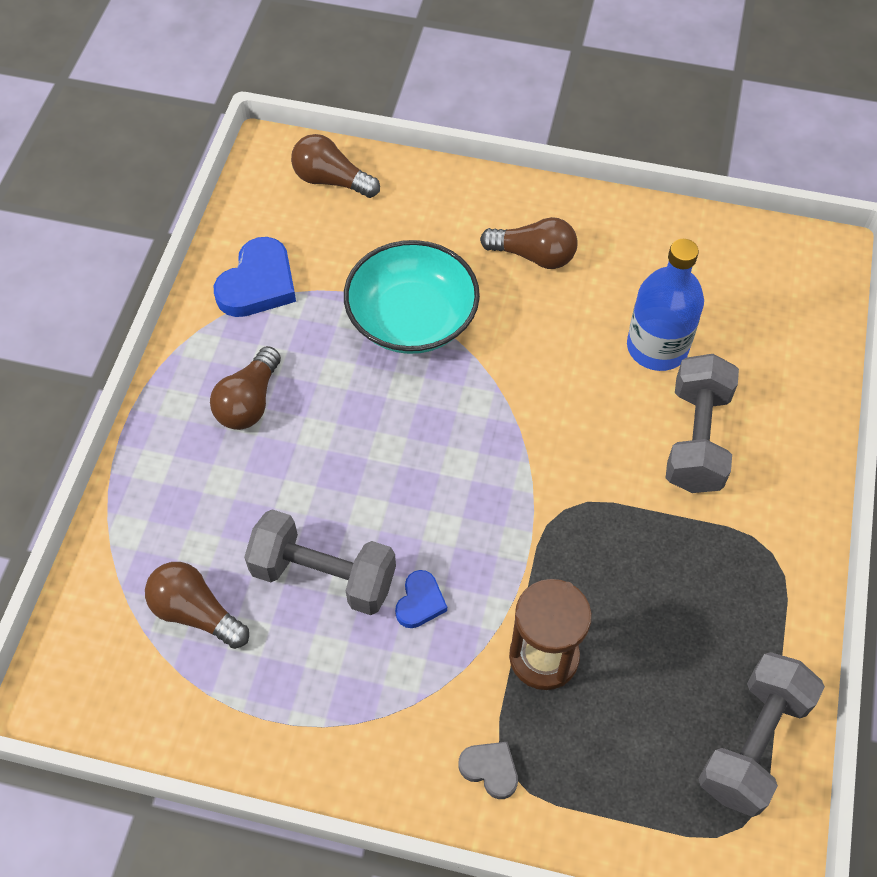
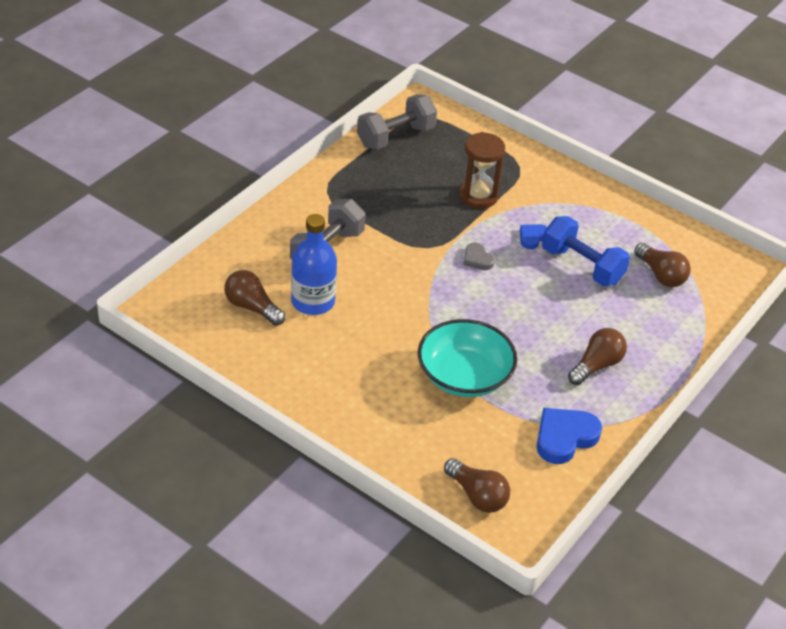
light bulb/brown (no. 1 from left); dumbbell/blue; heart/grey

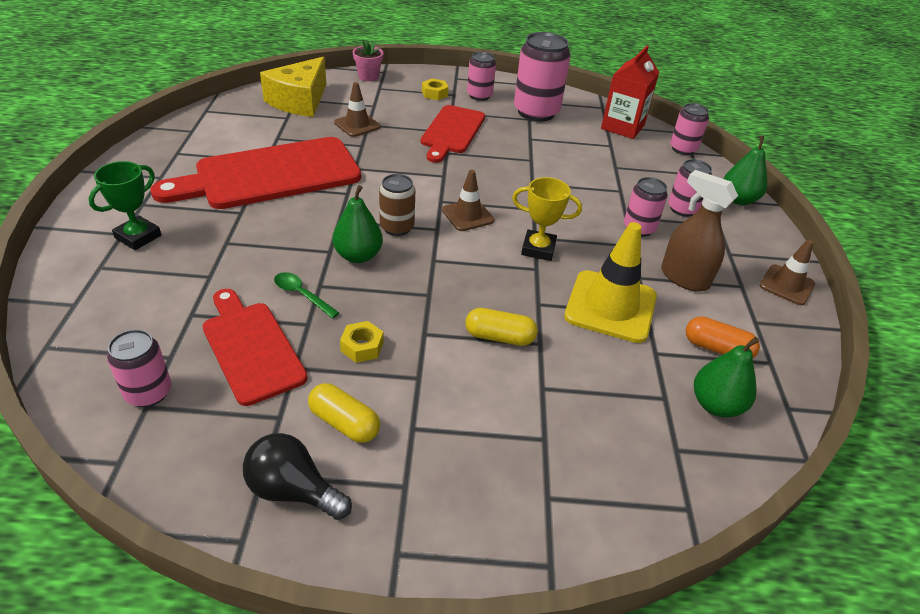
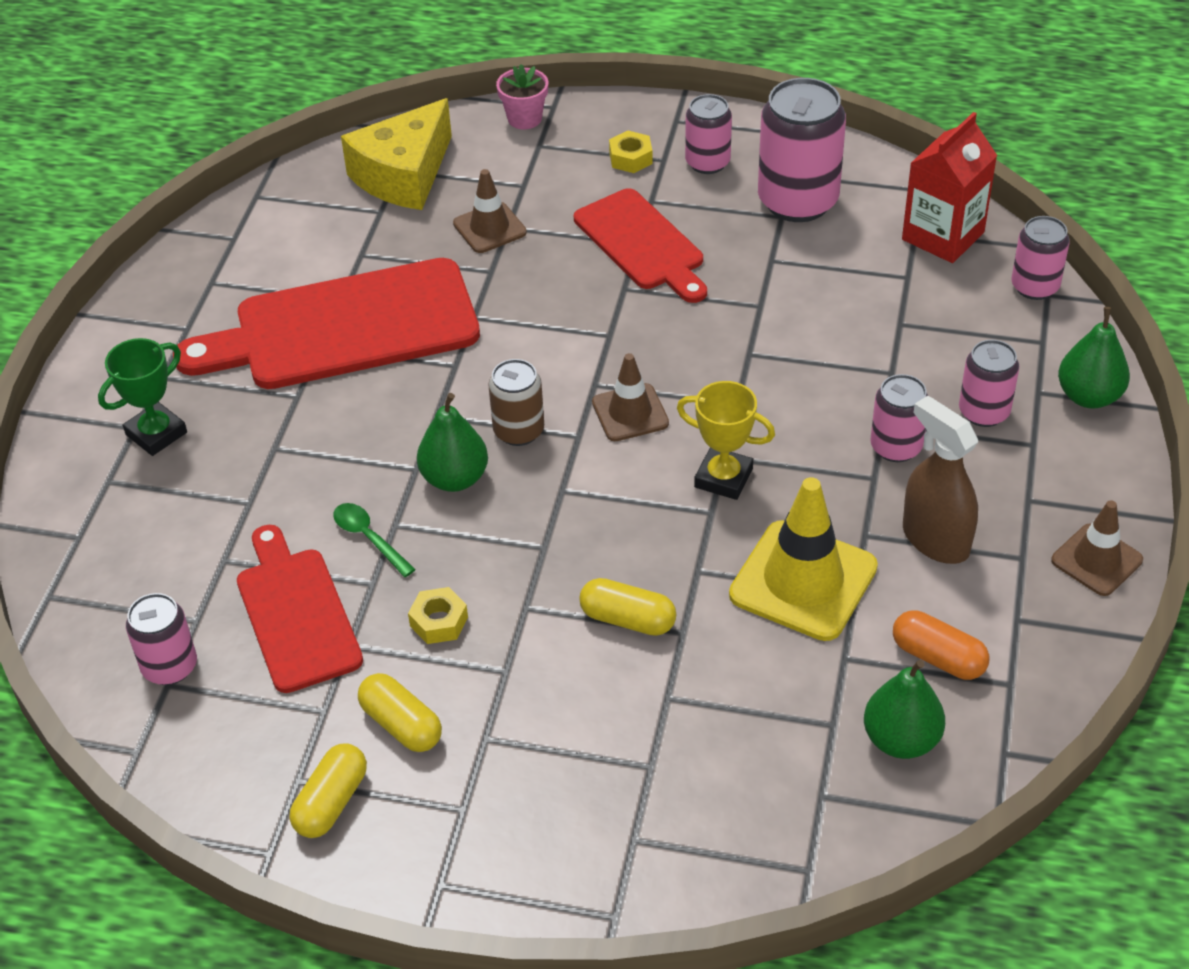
cutting board/red (no. 3 from left); capsule/yellow (no. 1 from left)

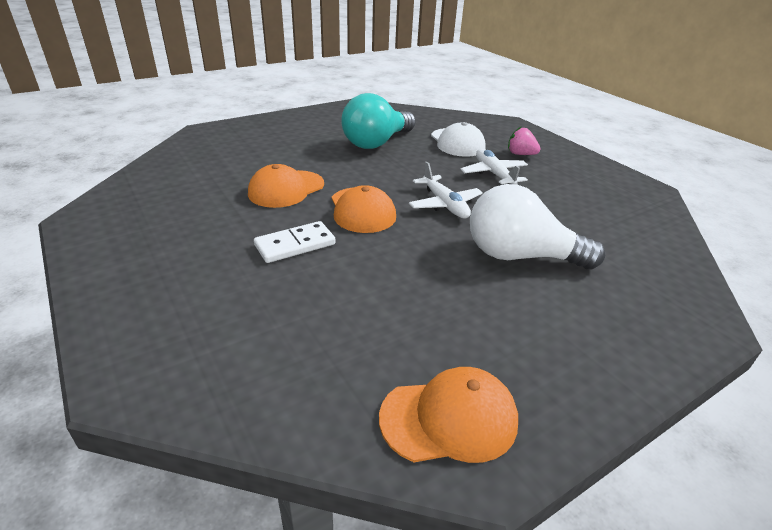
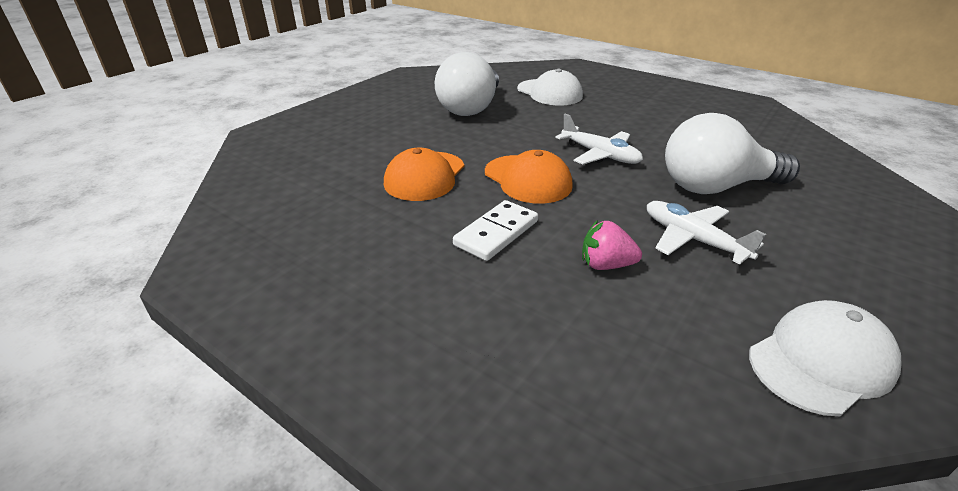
light bulb/white (no. 1 from left); strawberry/pink; plane/white (no. 2 from left); cap/white (no. 2 from left)

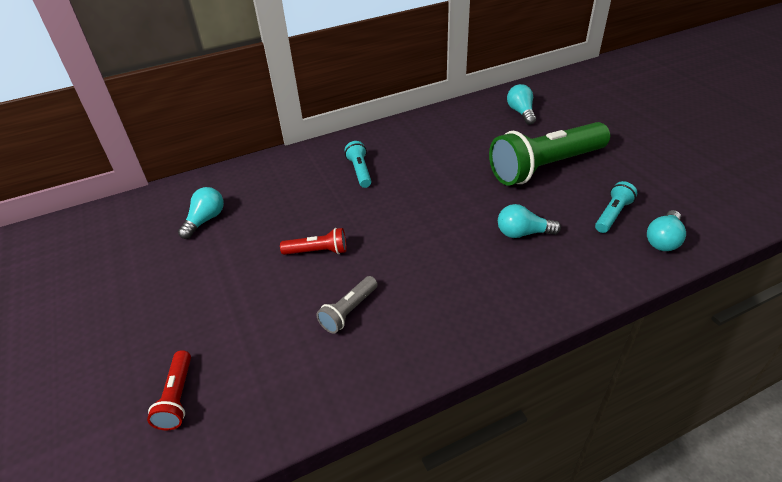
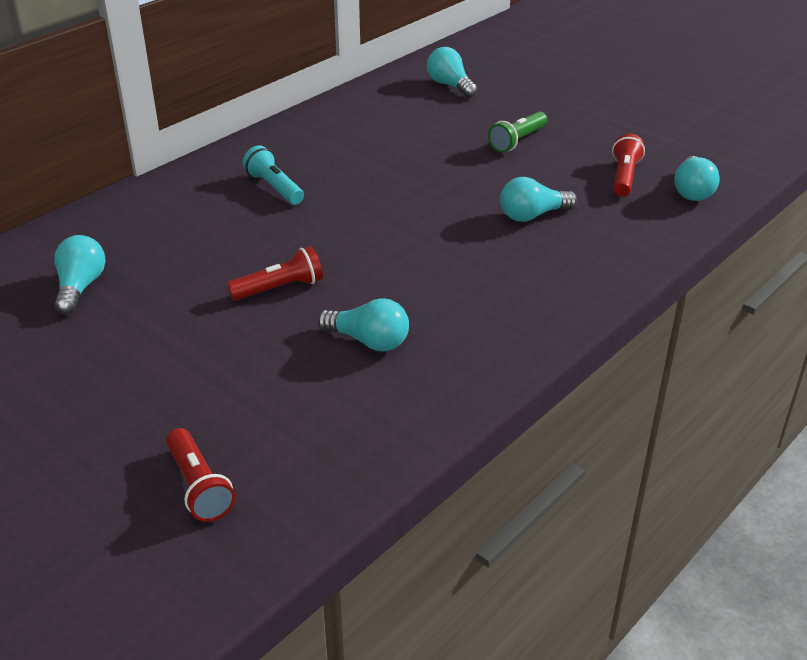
flashlight/green; flashlight/red (no. 3 from left); light bulb/turquoise (no. 2 from left)

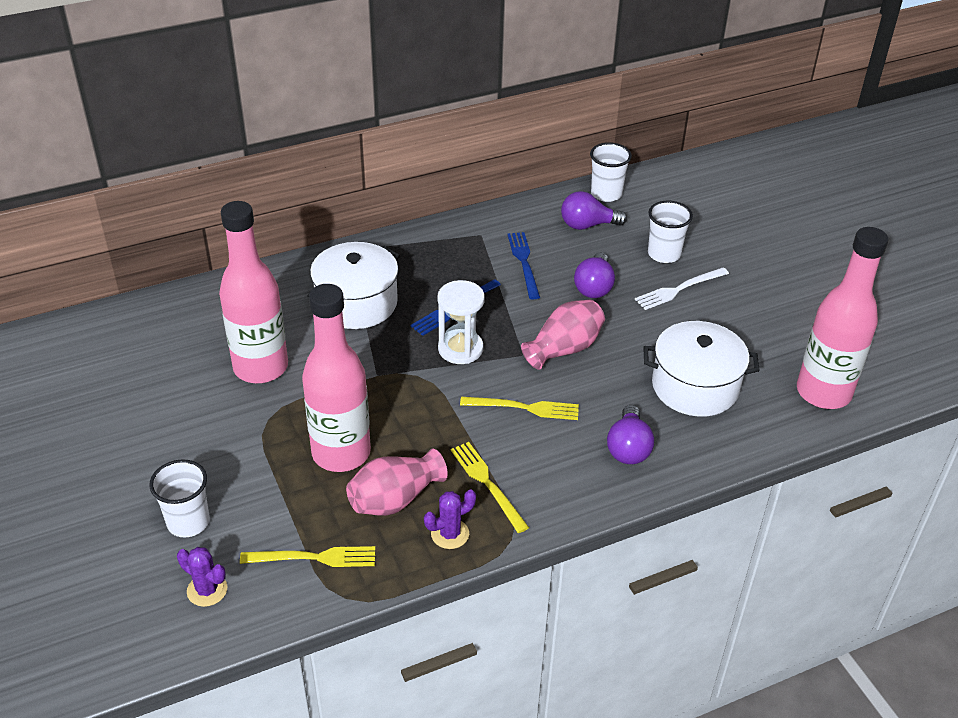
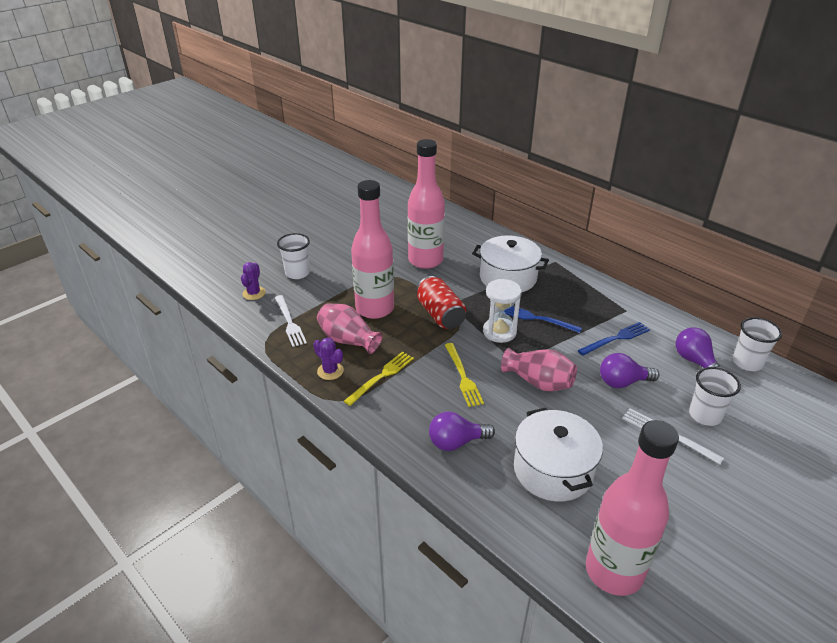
fork/white (no. 1 from left); can/red

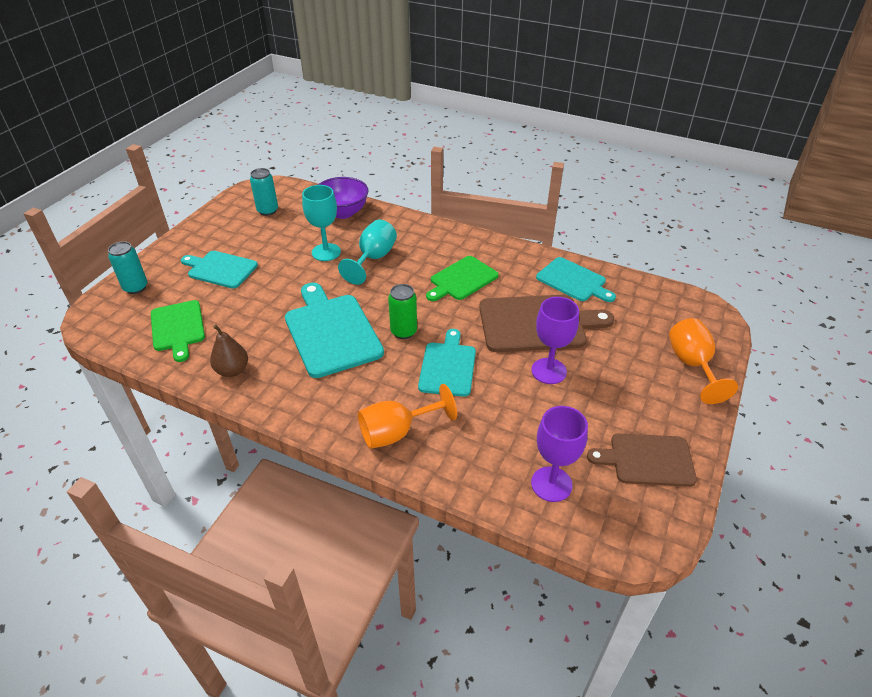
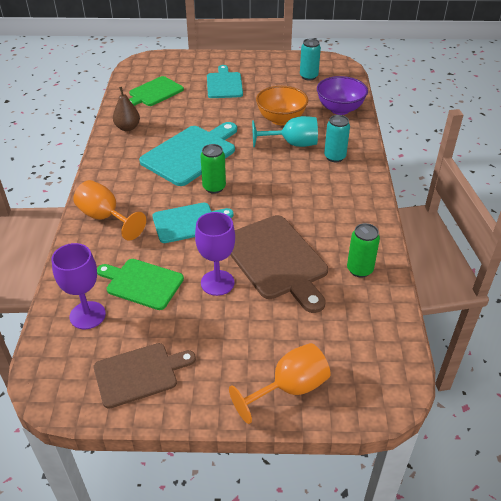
bowl/orange; can/turquoise (no. 2 from left); cutting board/green (no. 1 from left); can/green (no. 2 from left); cutting board/brown (no. 1 from left)

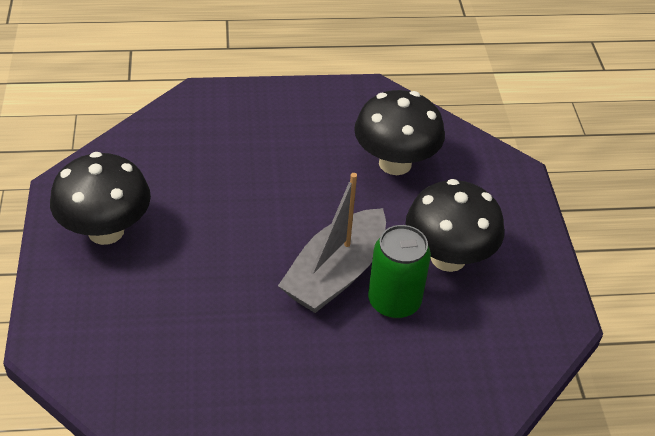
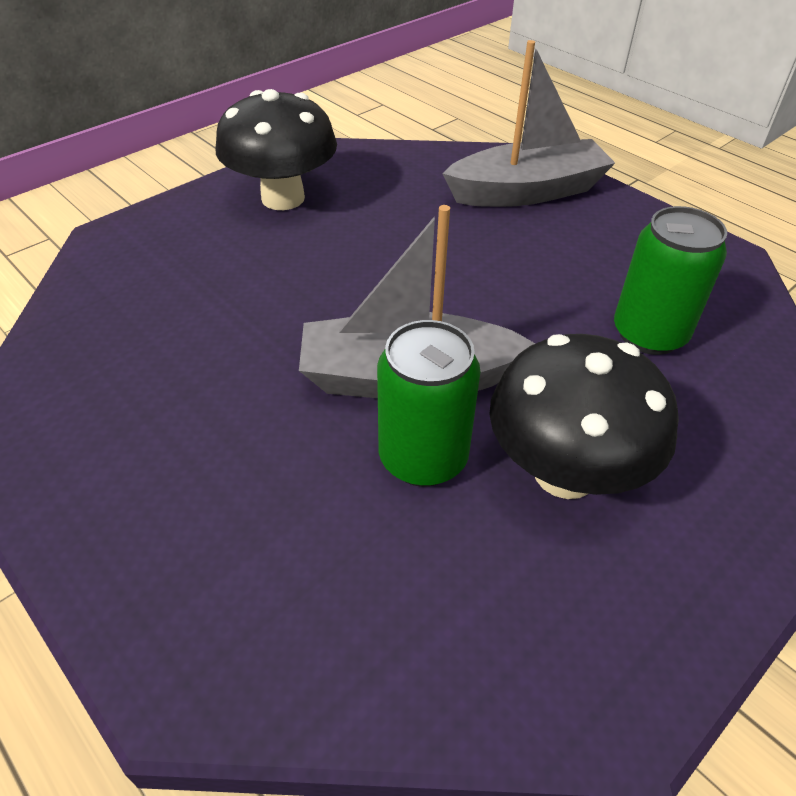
can/green (no. 2 from left); boat/grey (no. 2 from left)

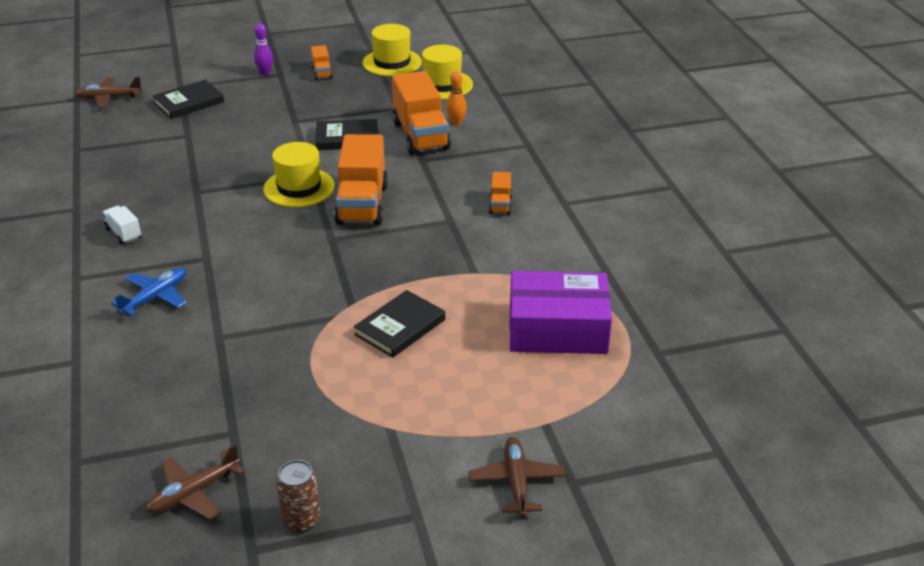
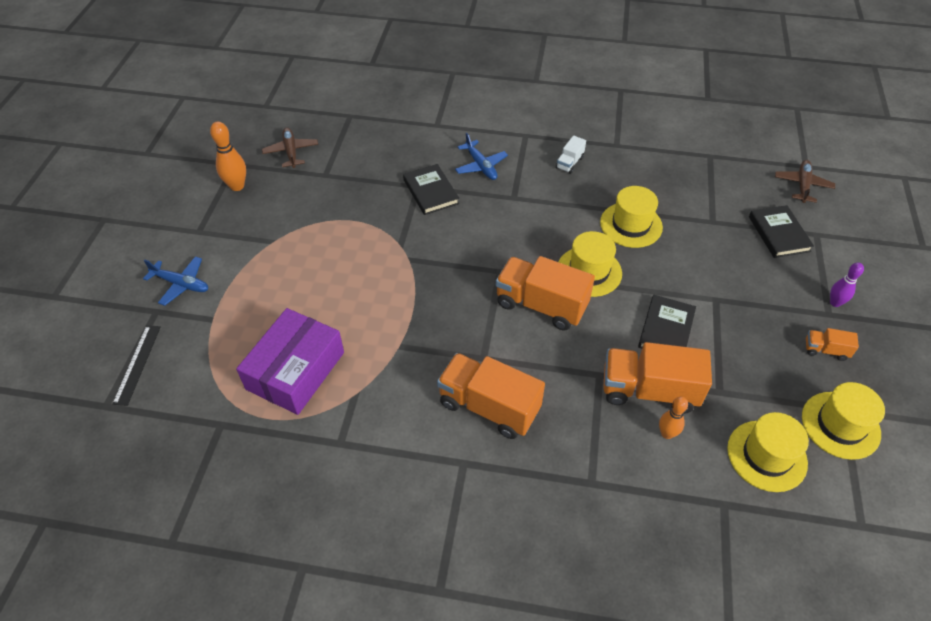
truck/orange (no. 1 from left); truck/white; book/black (no. 1 from left); plane/blue (no. 1 from left); bowling pin/orange (no. 1 from left); hat/yellow (no. 2 from left); ruler/black

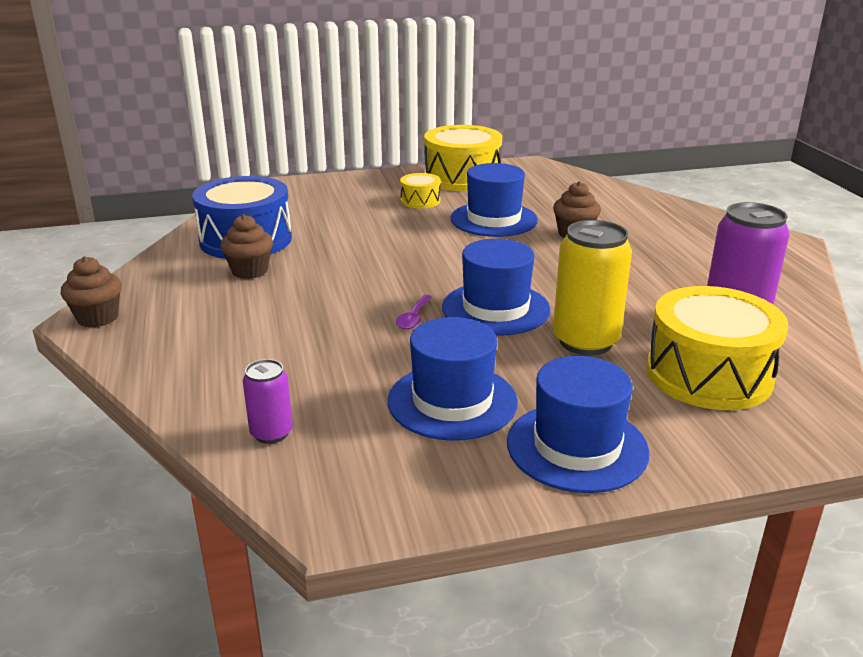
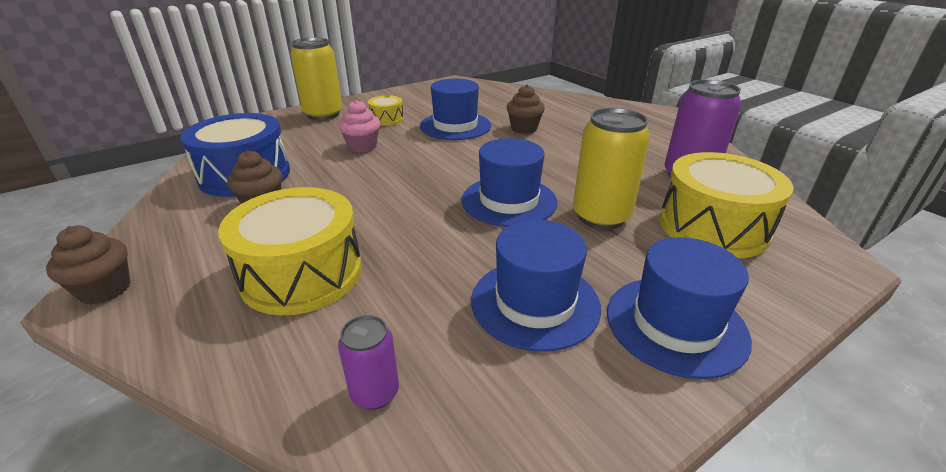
drum/yellow (no. 1 from left); spoon/purple; can/yellow (no. 1 from left); cupcake/pink

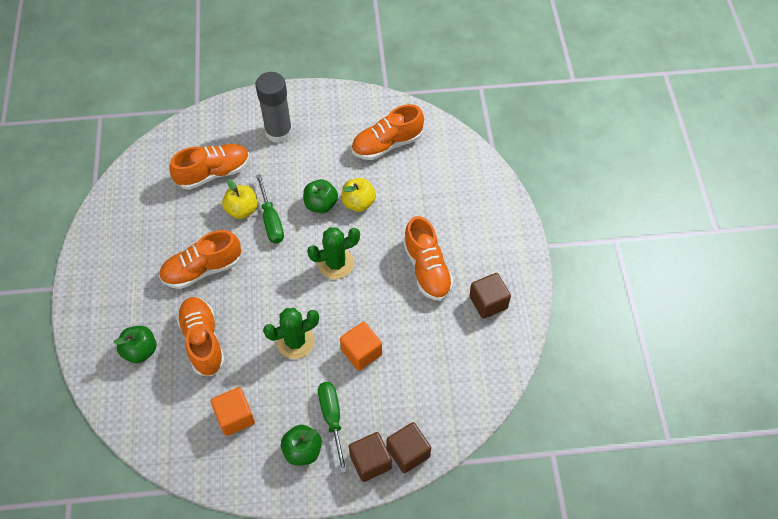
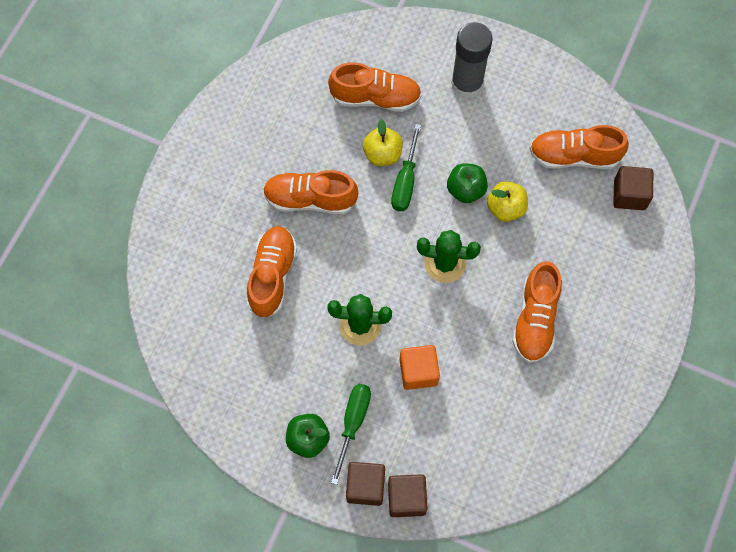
cube/brown (no. 3 from left); apple/green (no. 1 from left in the first image); cube/orange (no. 1 from left in the first image)

